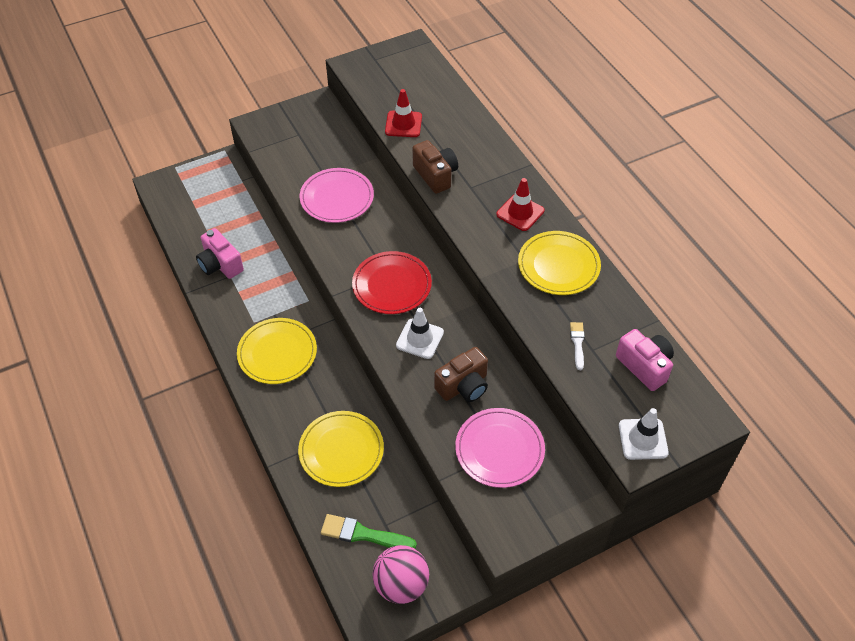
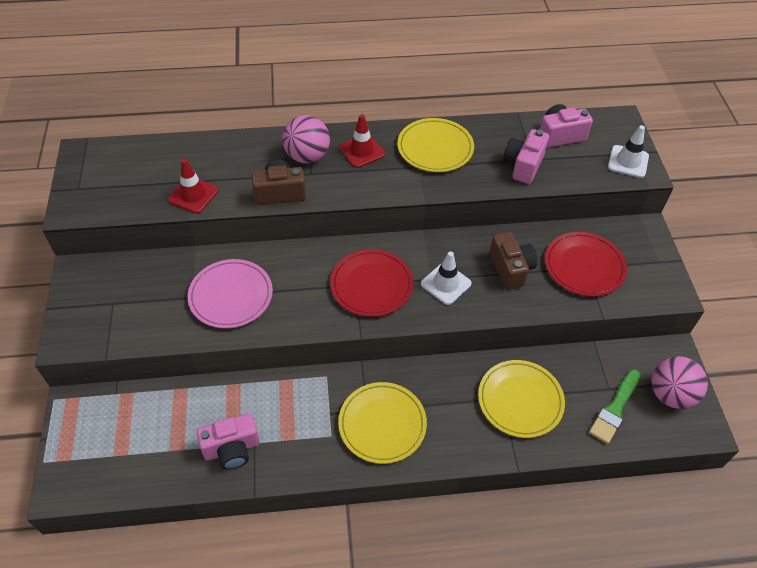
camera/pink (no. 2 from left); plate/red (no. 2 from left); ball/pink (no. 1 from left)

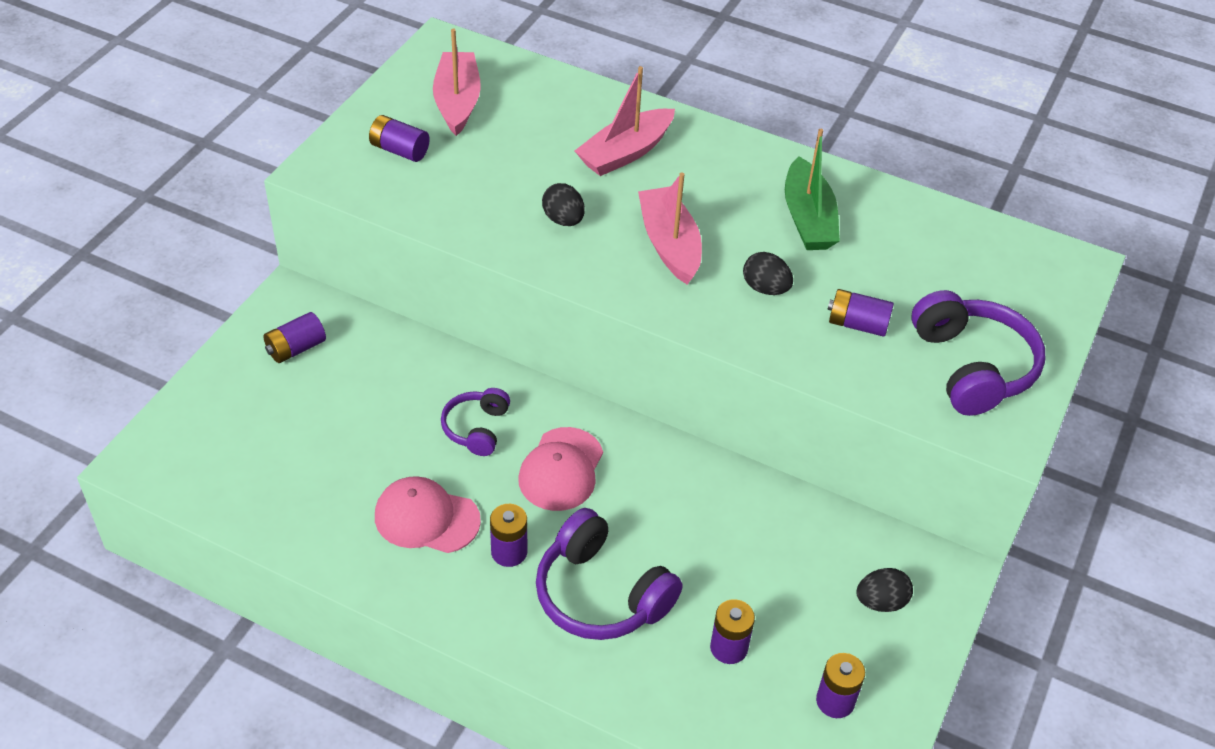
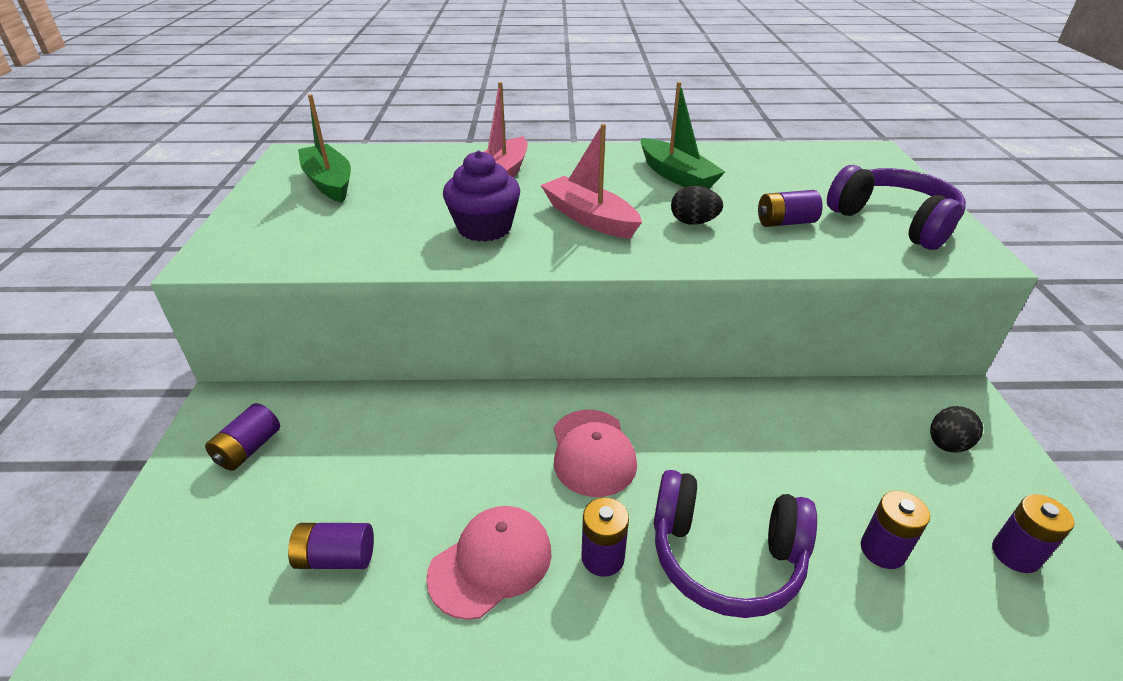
boat/green (no. 1 from left); battery/purple (no. 2 from left); cupcake/purple; headphones/purple (no. 1 from left in the first image); cap/pink (no. 1 from left)

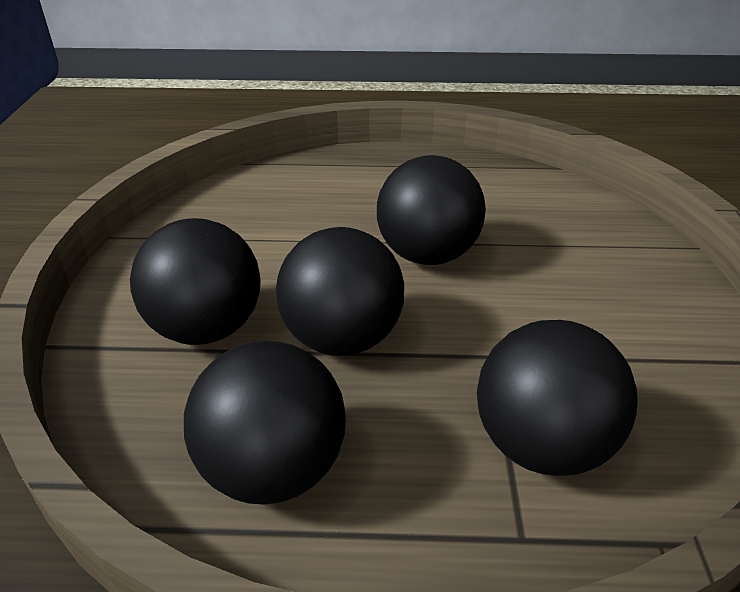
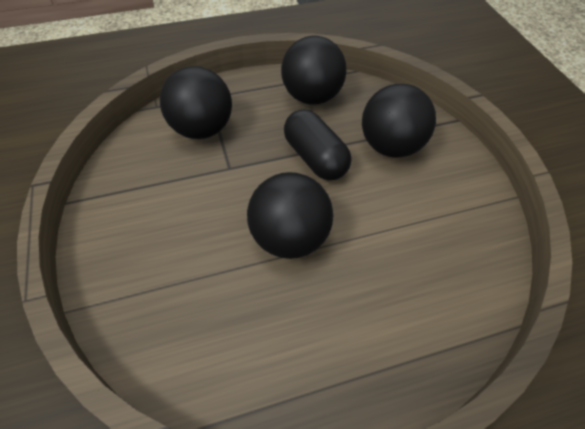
capsule/black

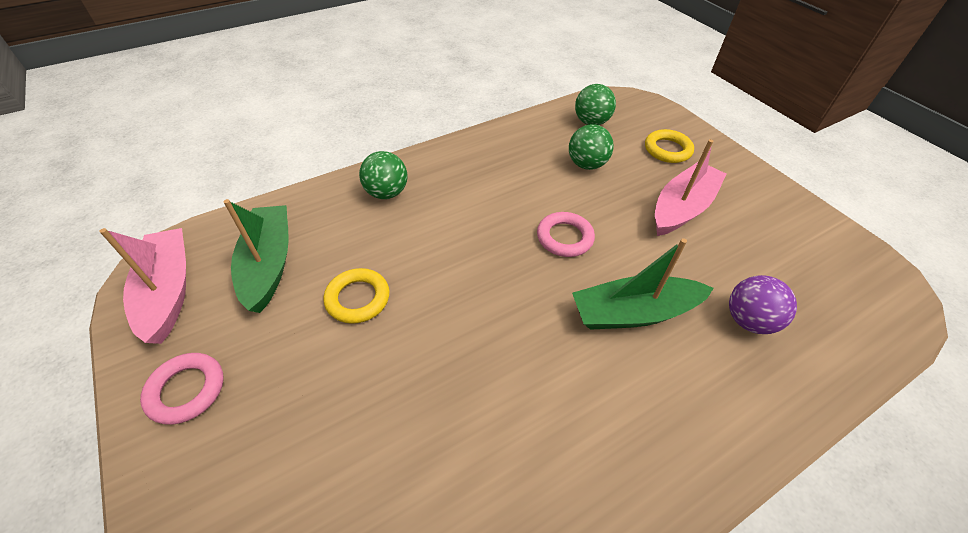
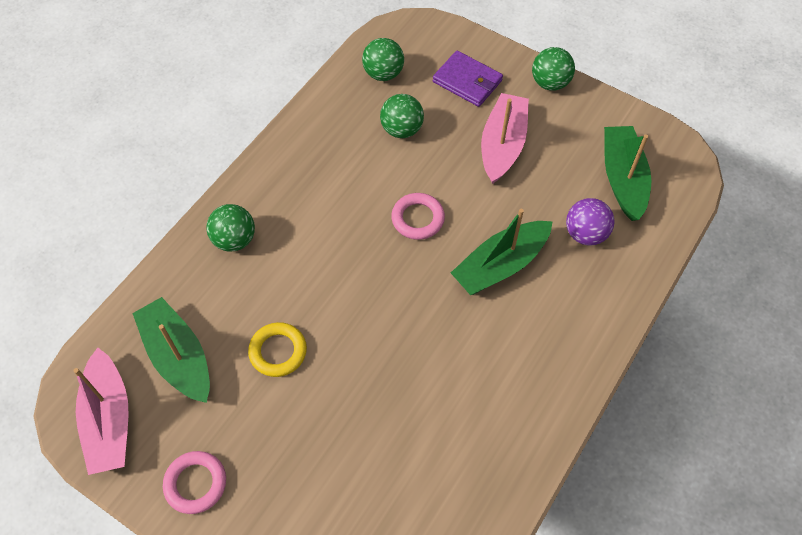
wallet/purple; boat/pink (no. 1 from left); ball/green (no. 4 from left); boat/green (no. 3 from left)

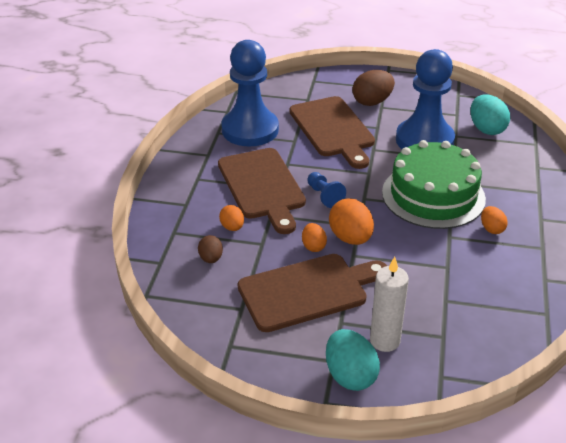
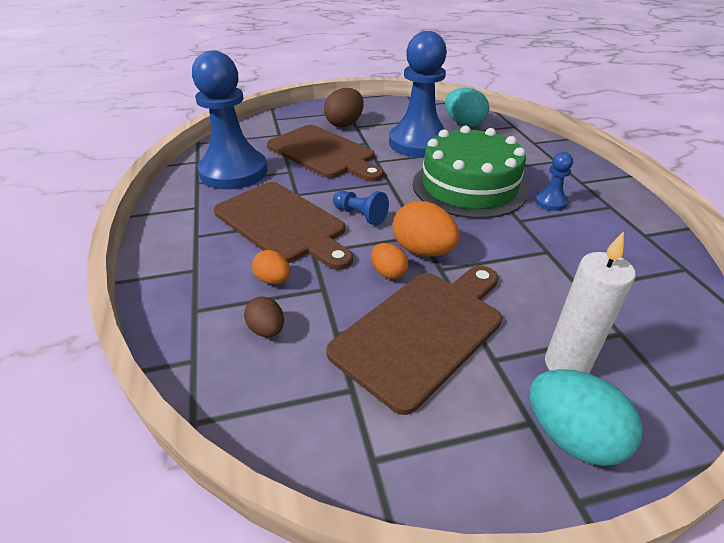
pawn/blue (no. 4 from left)

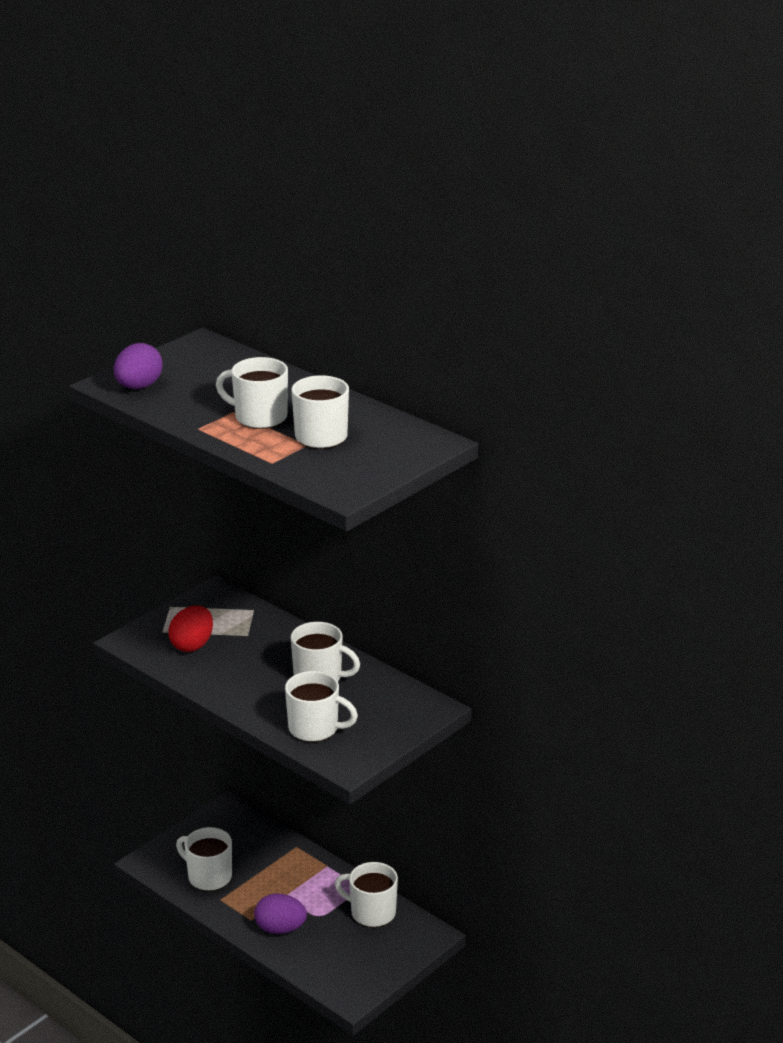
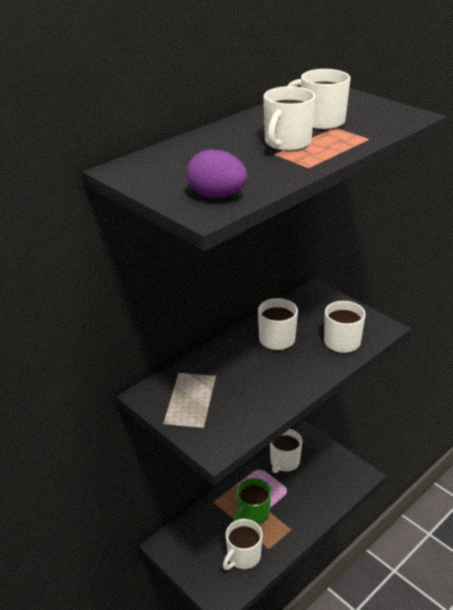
egg/red; egg/purple (no. 2 from left in the first image); mug/green

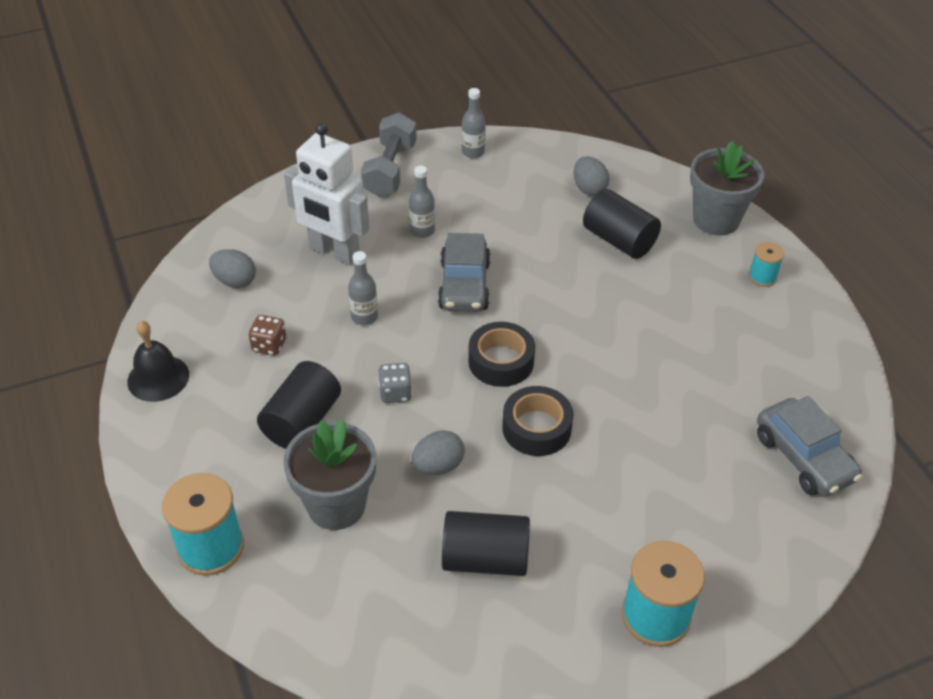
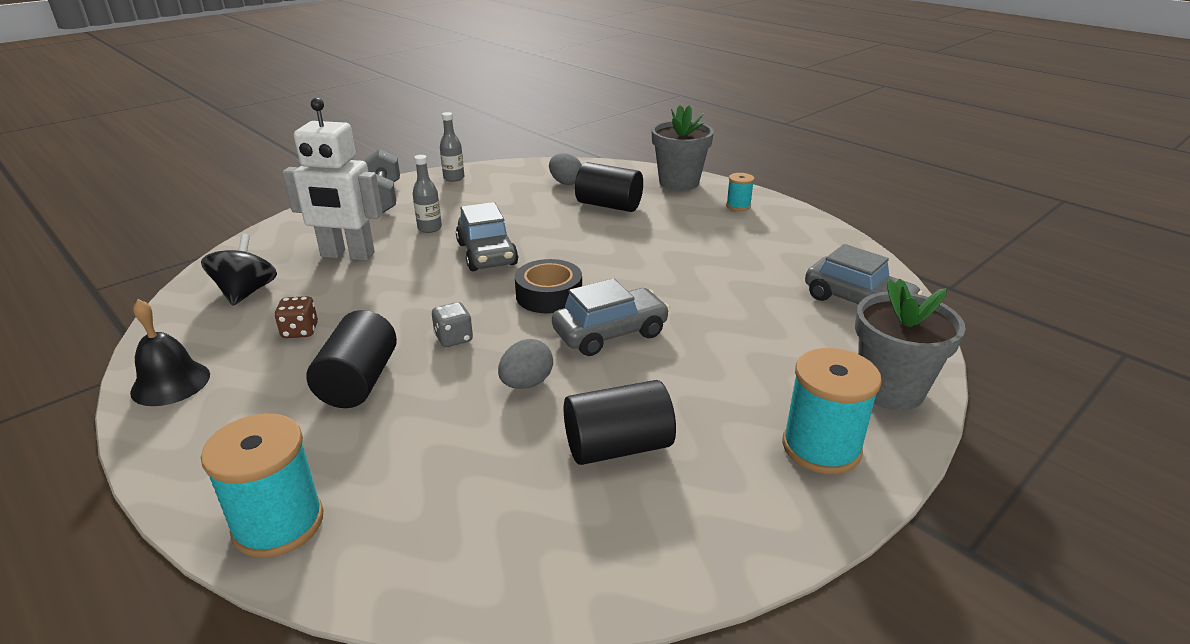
spinning top/black; bottle/grey (no. 1 from left in the first image); car/grey (no. 2 from left); flower pot/grey (no. 2 from left)

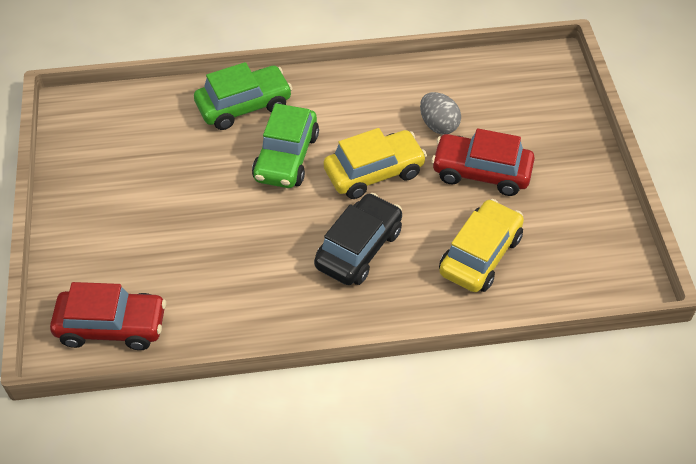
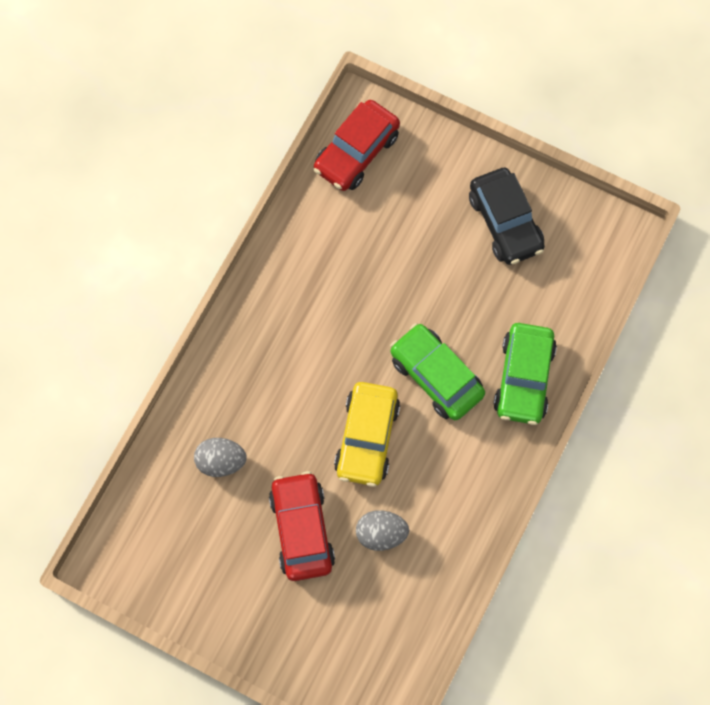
car/red (no. 1 from left); car/black; egg/grey (no. 1 from left)

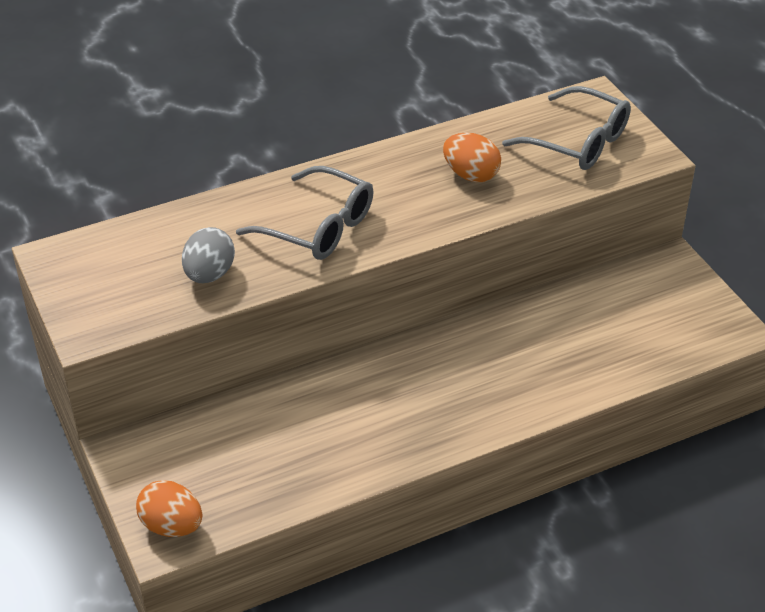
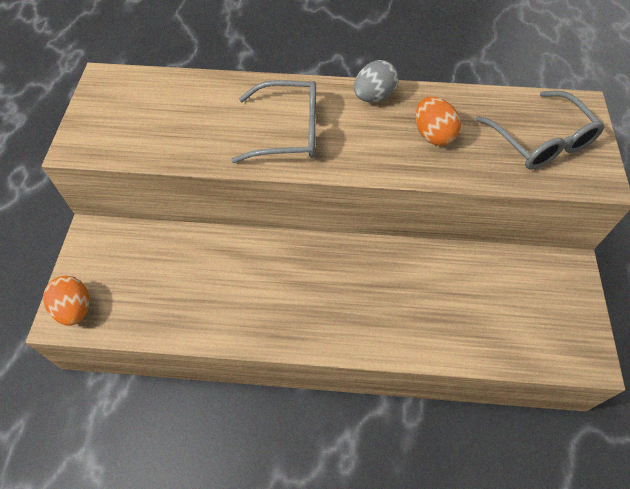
glasses/grey (no. 1 from left); egg/grey

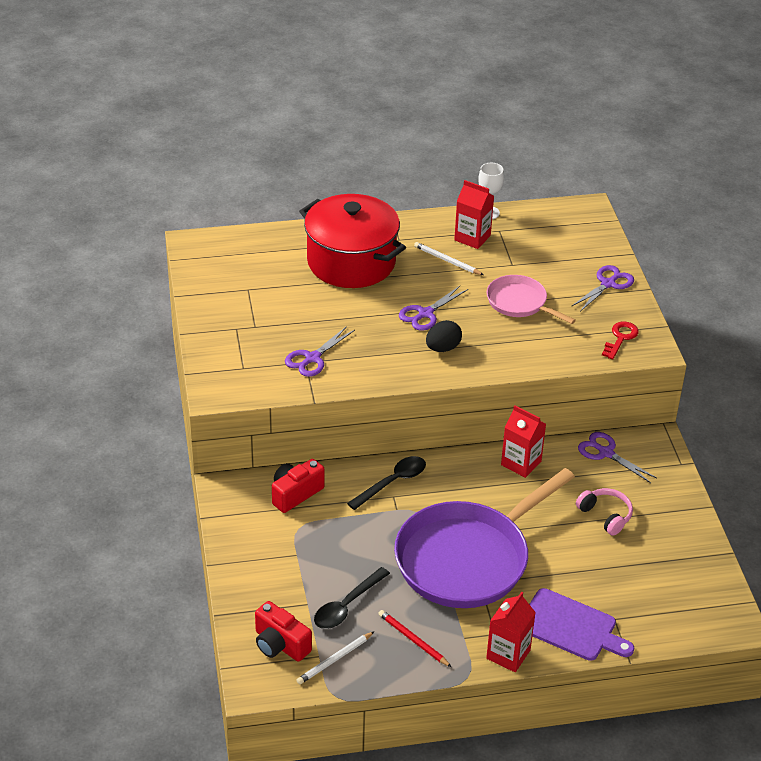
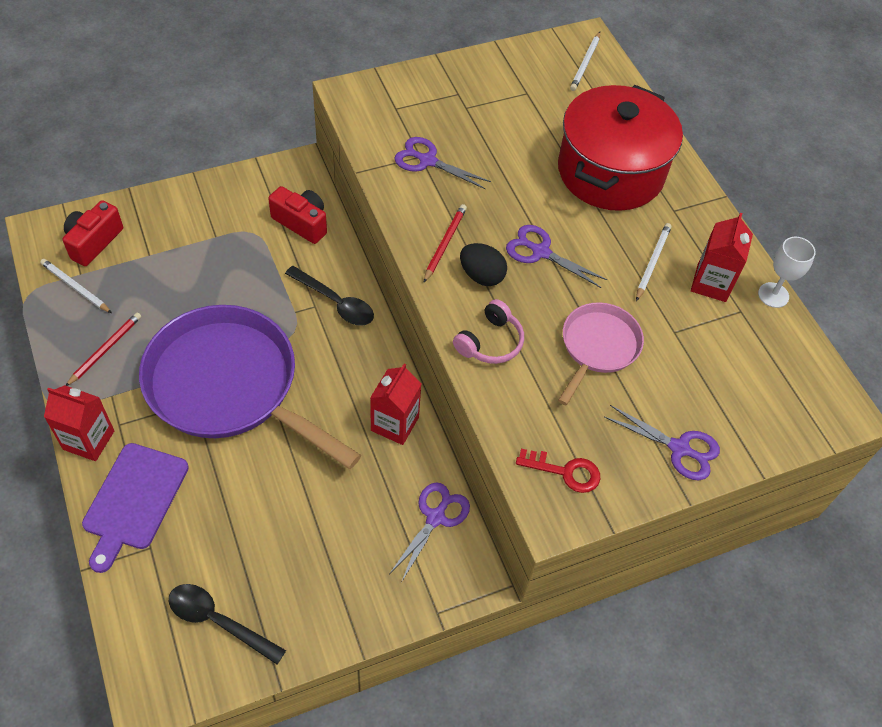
headphones/pink; spoon/black (no. 1 from left); pencil/white (no. 2 from left); pencil/red (no. 2 from left)

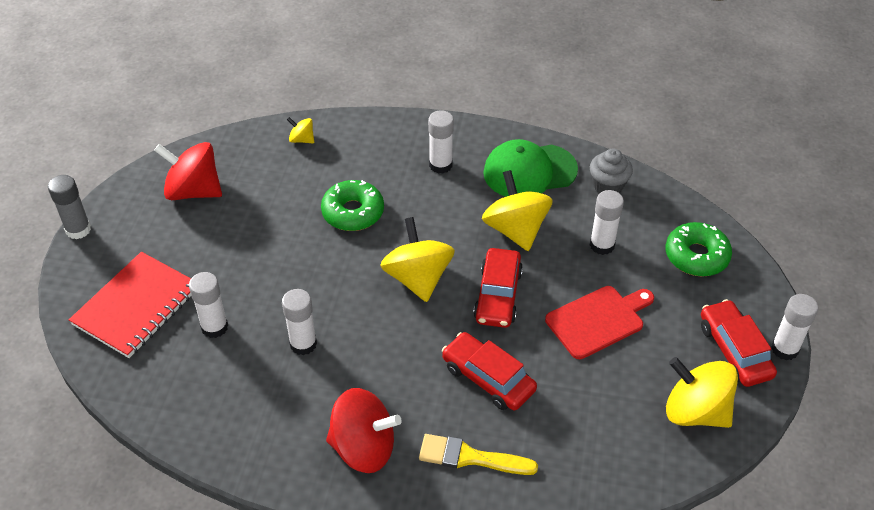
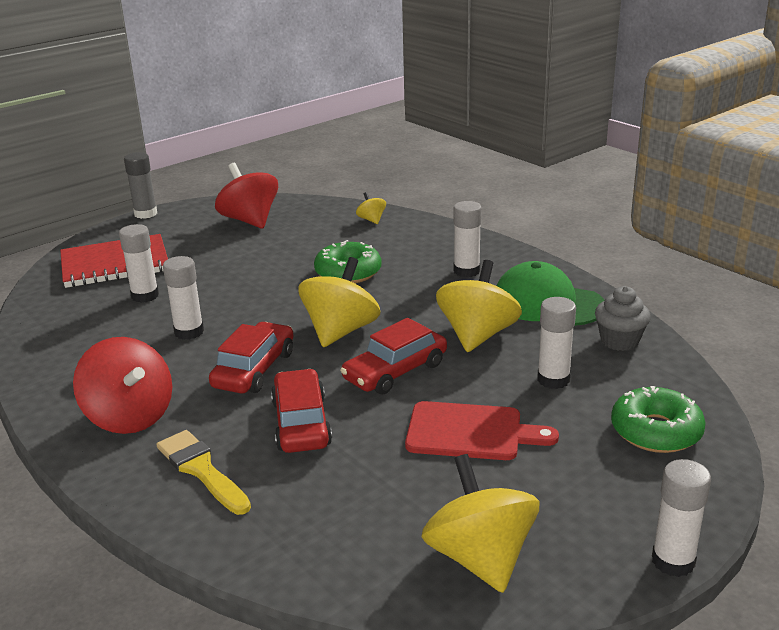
car/red (no. 1 from left)

